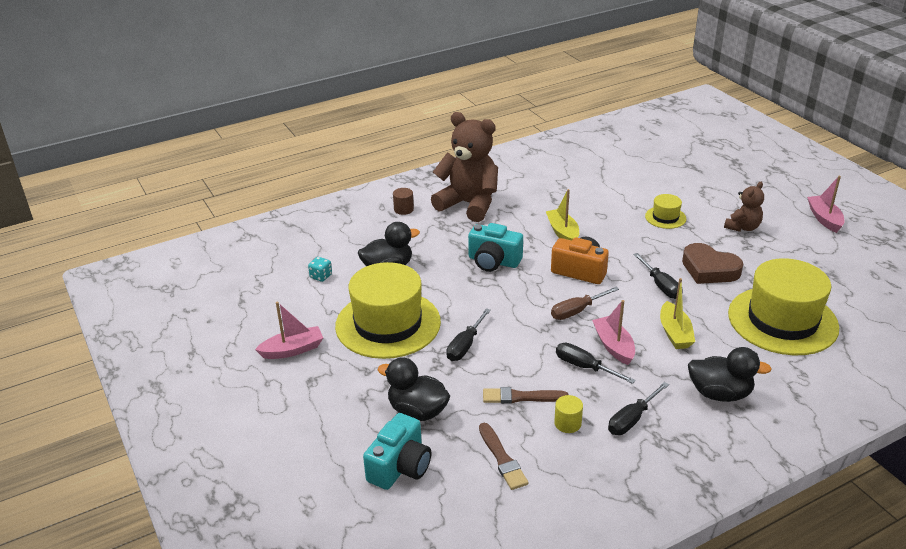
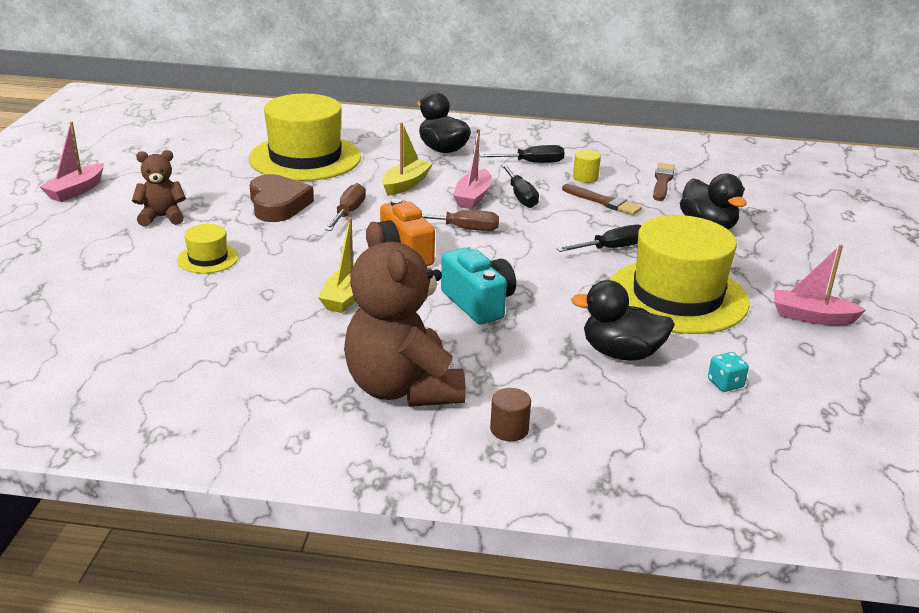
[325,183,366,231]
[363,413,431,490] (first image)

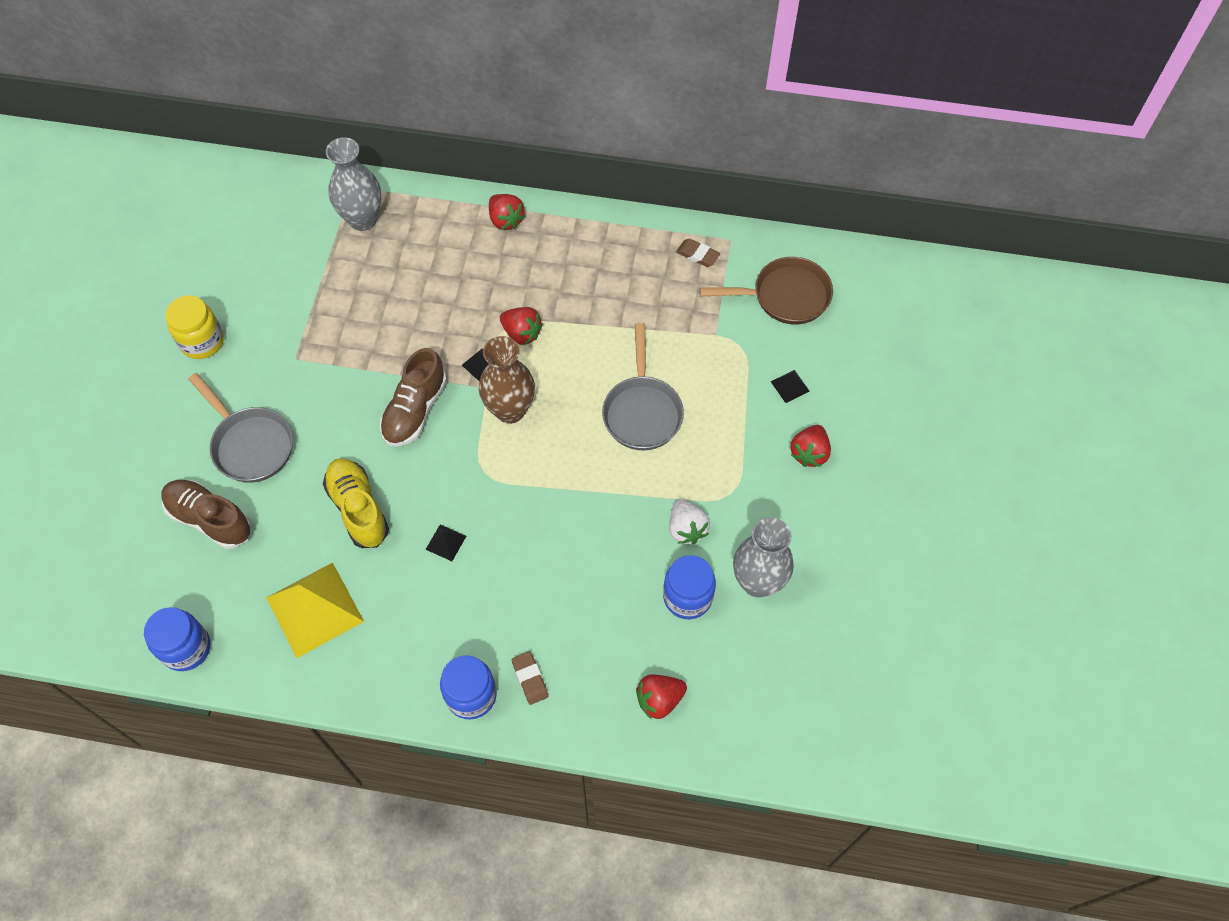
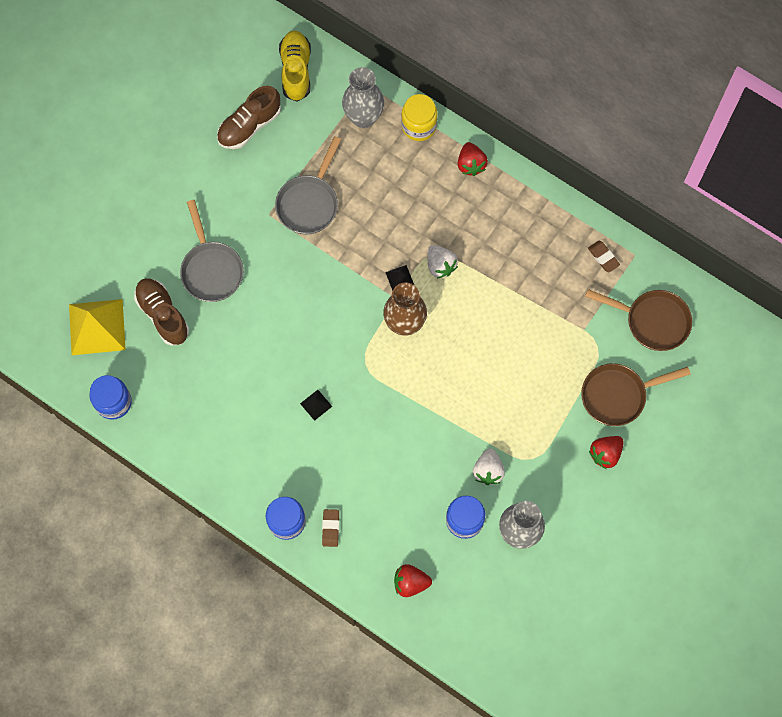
[401,94,437,141]
[427,245,458,278]
[275,136,341,234]
[217,86,281,149]
[581,363,691,426]
[279,31,311,102]
[69,299,126,355]

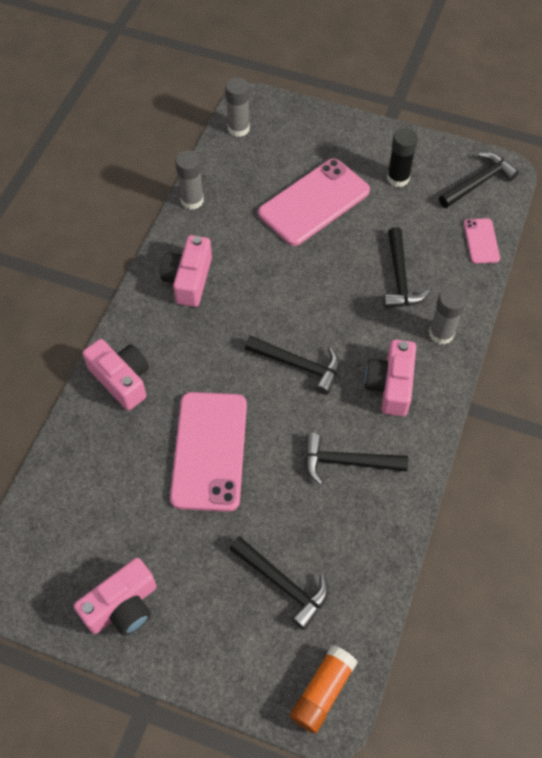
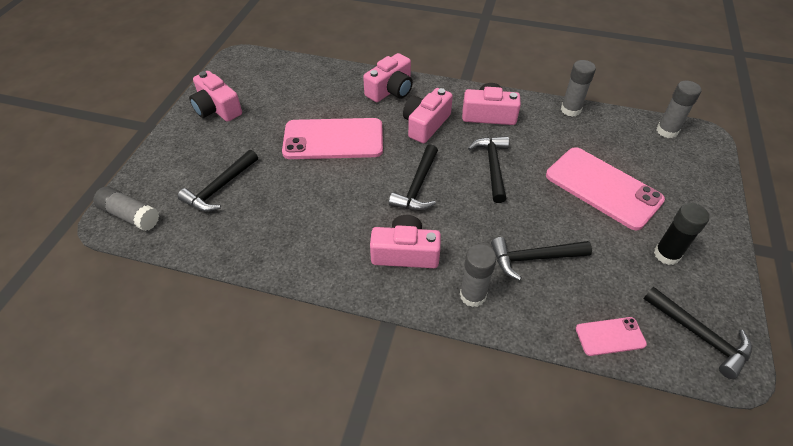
[468,136,509,203]
[93,186,159,231]
[403,88,453,143]

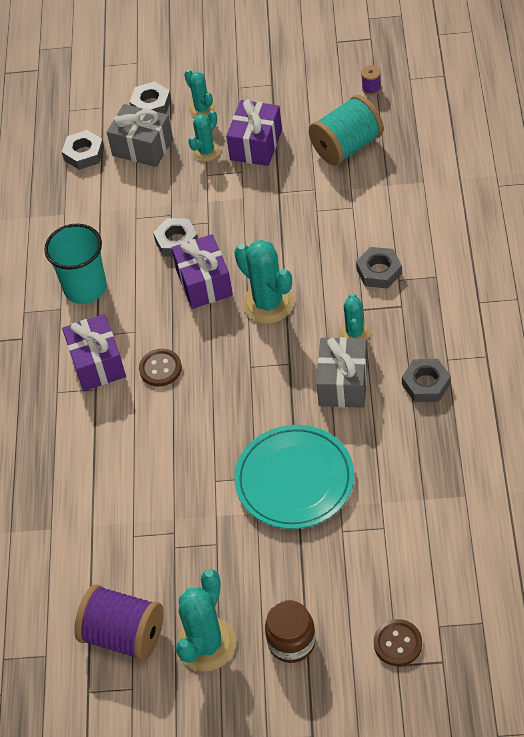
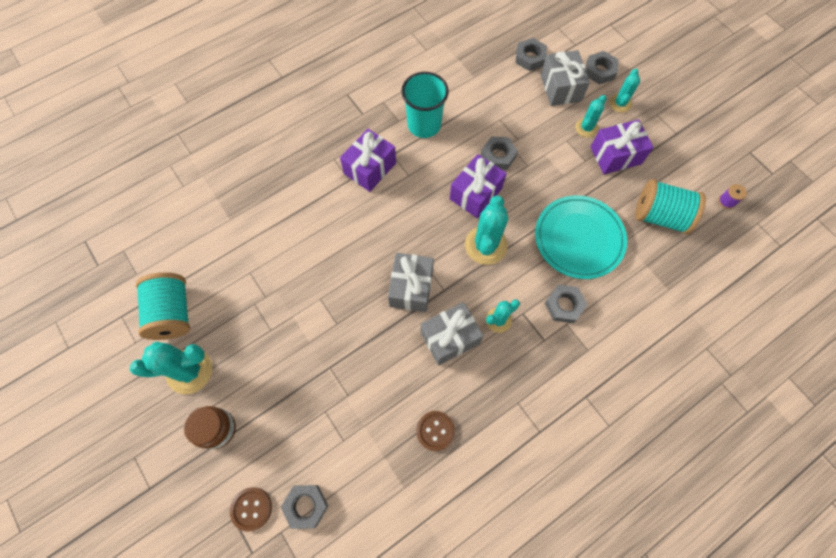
[575,95,607,138]
[416,411,455,451]
[281,485,328,529]
[535,195,627,279]
[136,272,190,340]
[388,253,434,312]

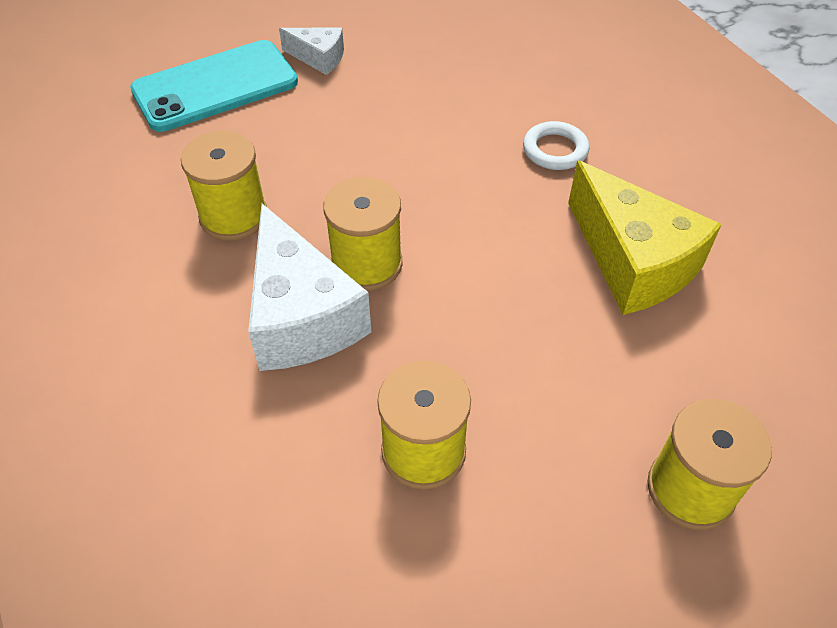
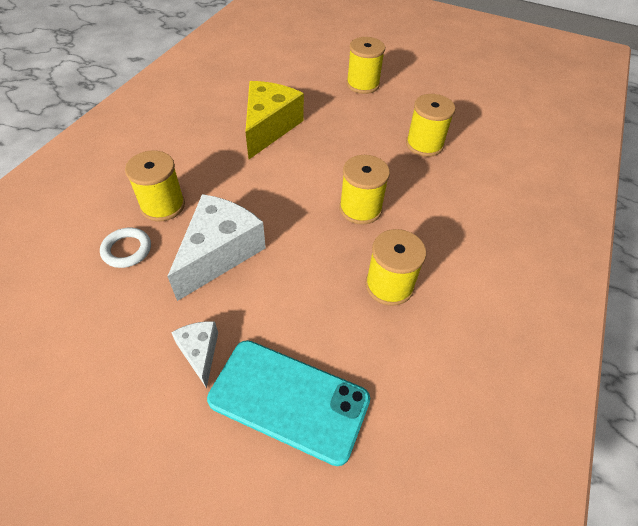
[100,228,151,268]
[167,194,266,301]
[125,150,185,221]

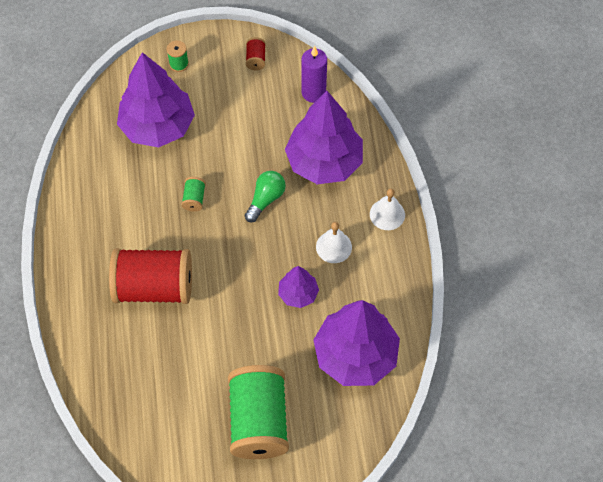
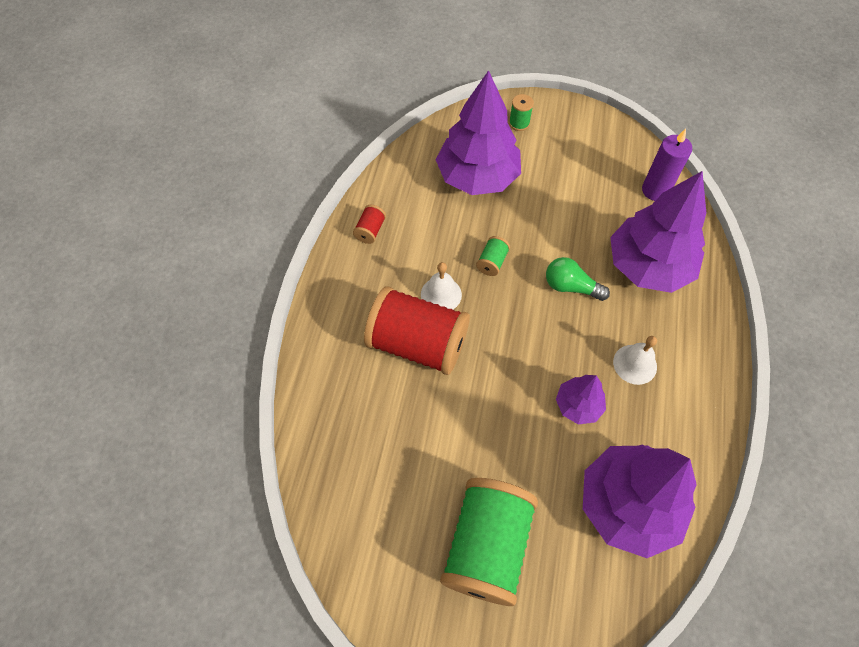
[353,205,386,244]
[546,257,610,301]
[421,262,462,309]

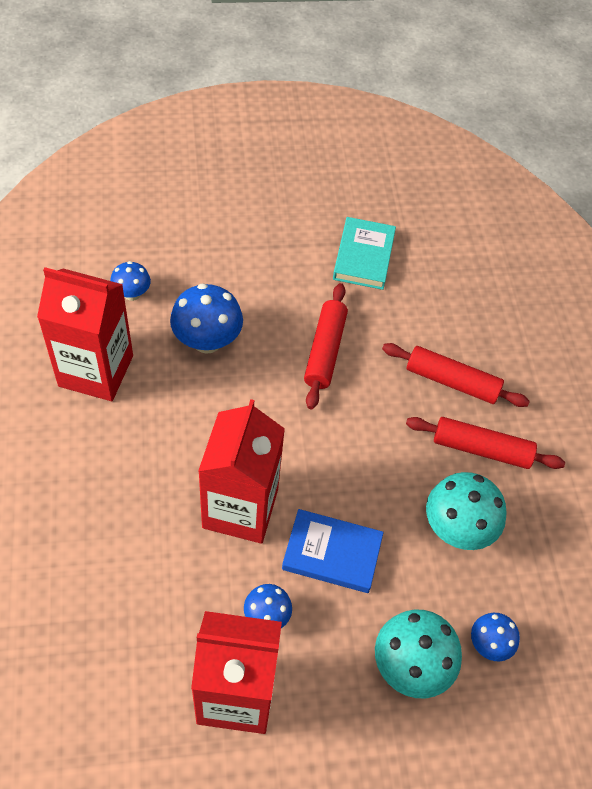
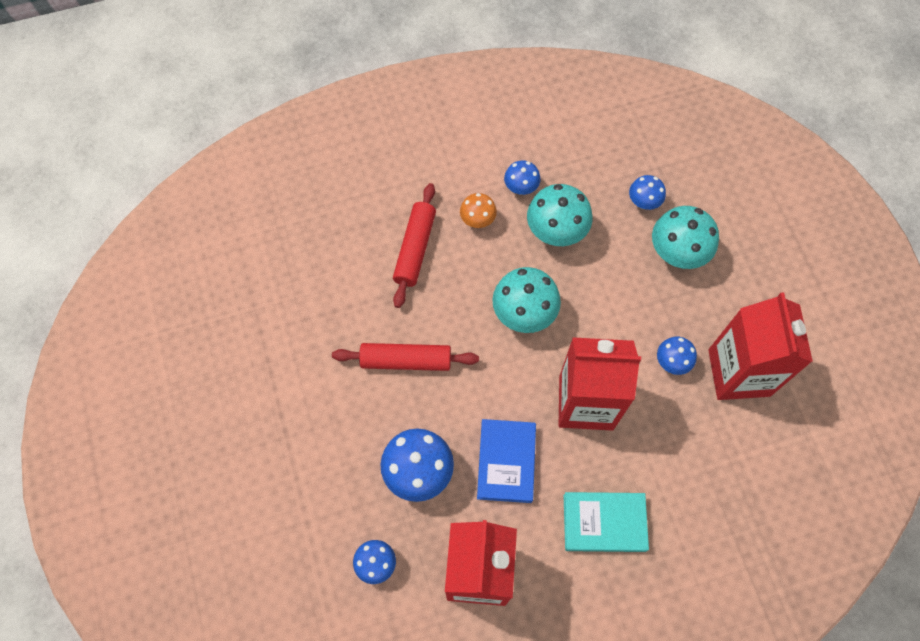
[563,492,649,552]
[460,193,497,228]
[477,419,536,503]
[504,160,540,195]
[492,267,561,333]

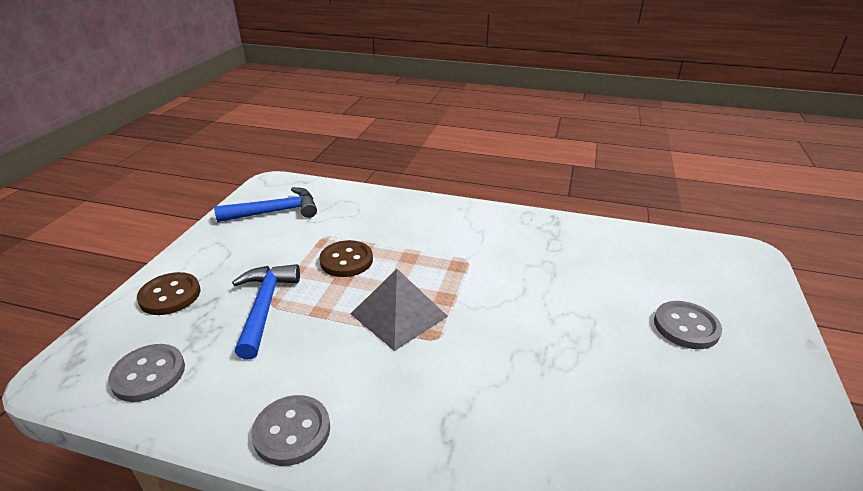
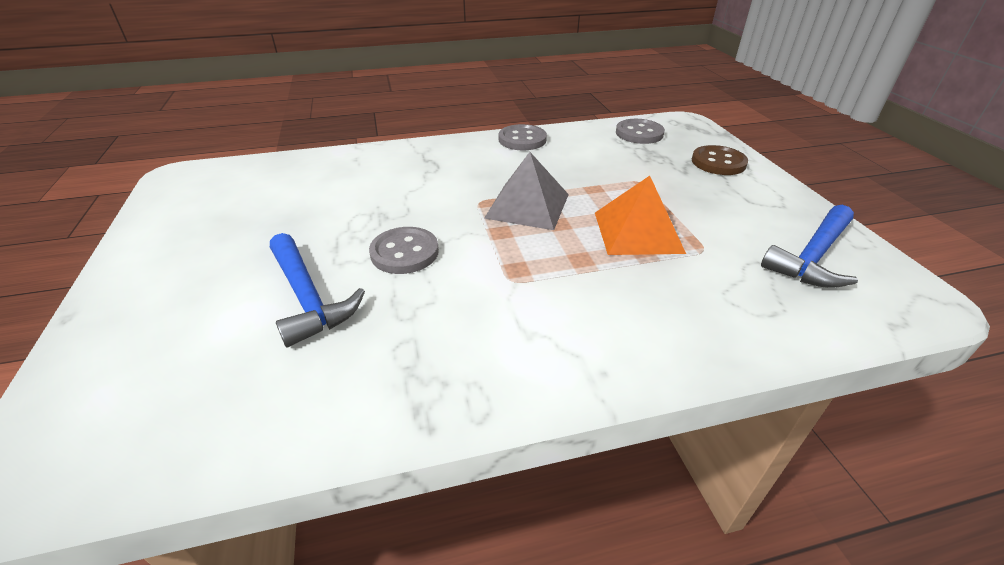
[595,176,686,255]
[270,233,365,347]
[369,227,439,274]

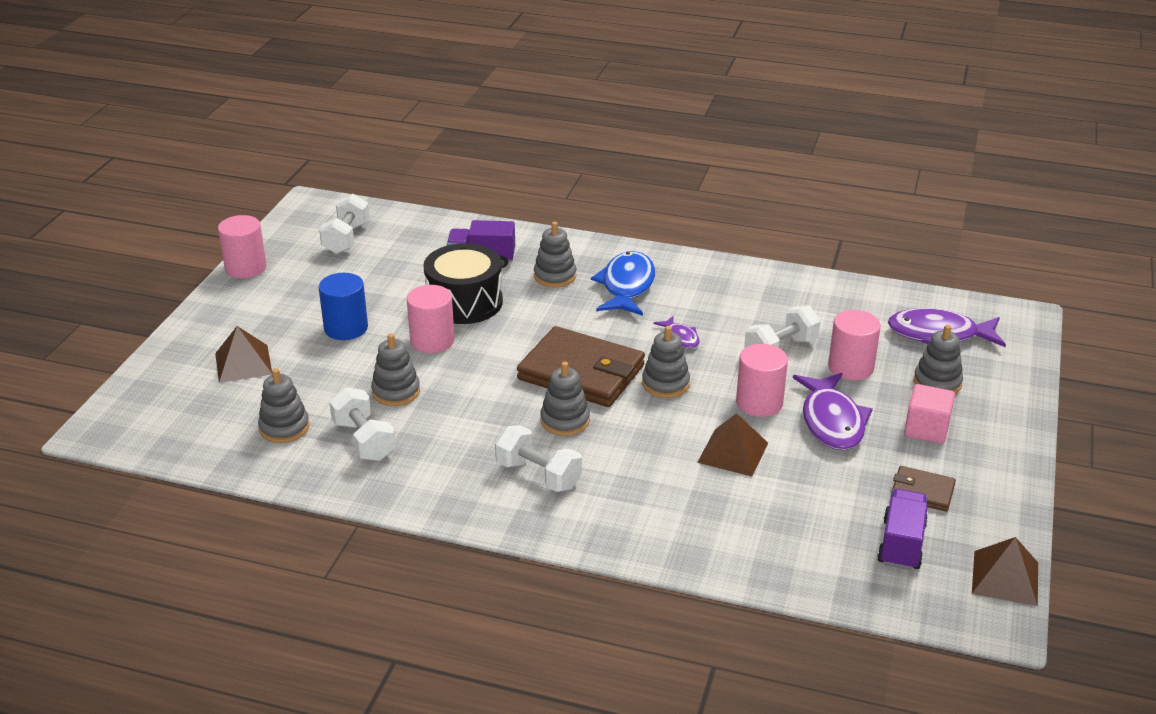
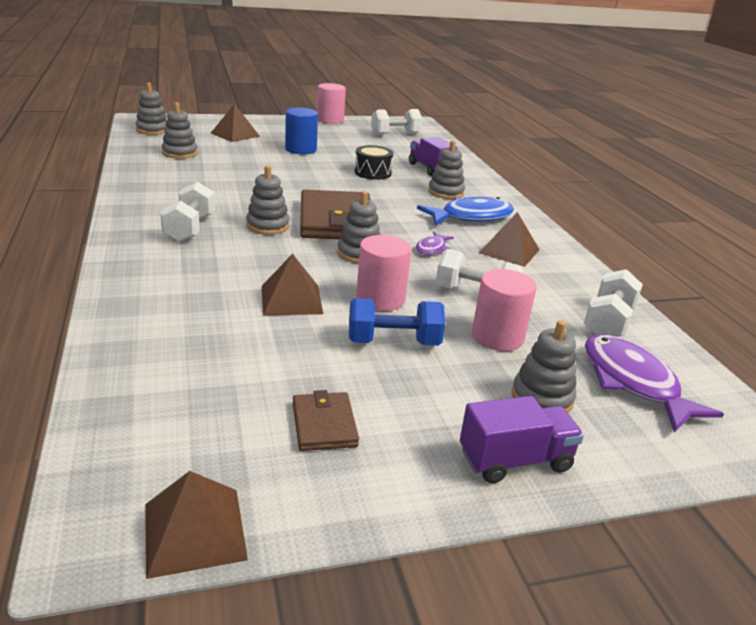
[354,145,393,180]
[407,285,455,353] (first image)
[135,83,167,135]
[349,298,445,346]
[904,384,955,444] (first image)
[584,269,643,337]
[460,396,584,483]
[479,212,540,267]

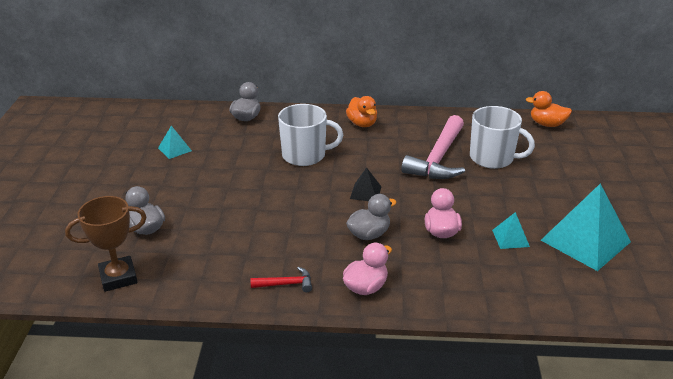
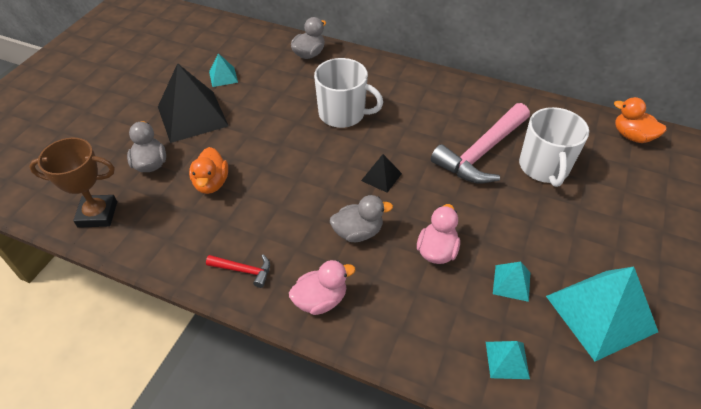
[189,147,228,194]
[519,107,589,187]
[158,63,229,143]
[486,341,530,379]

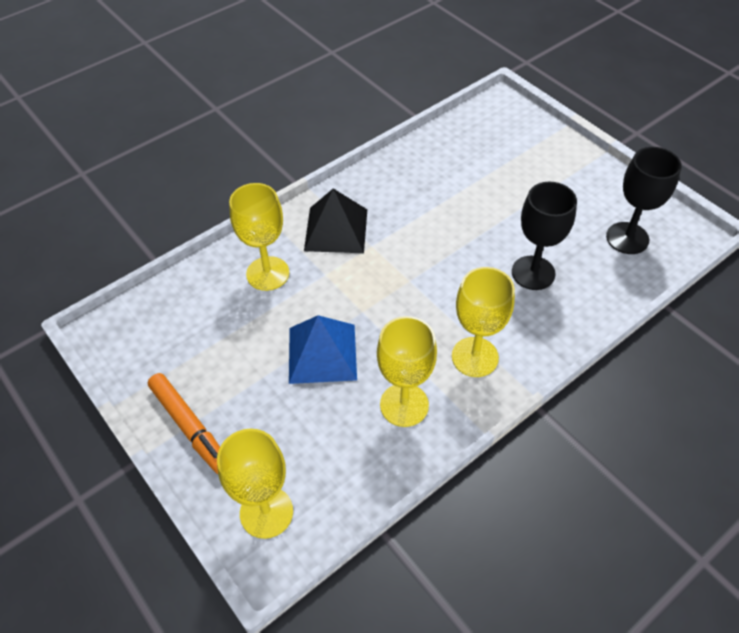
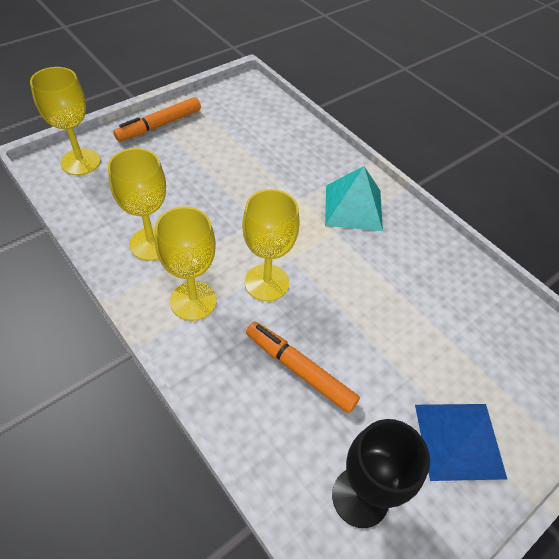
[246,321,360,413]
[242,189,299,301]
[325,166,383,231]
[415,404,507,481]

